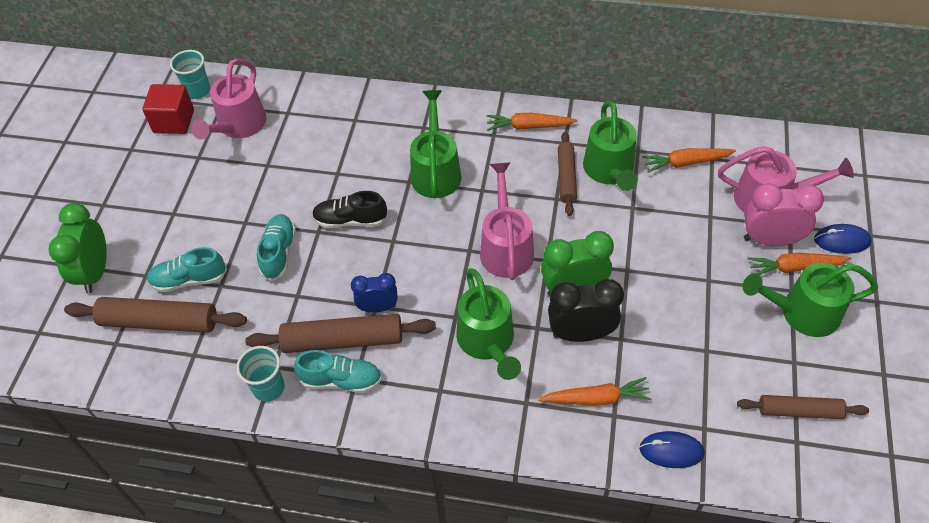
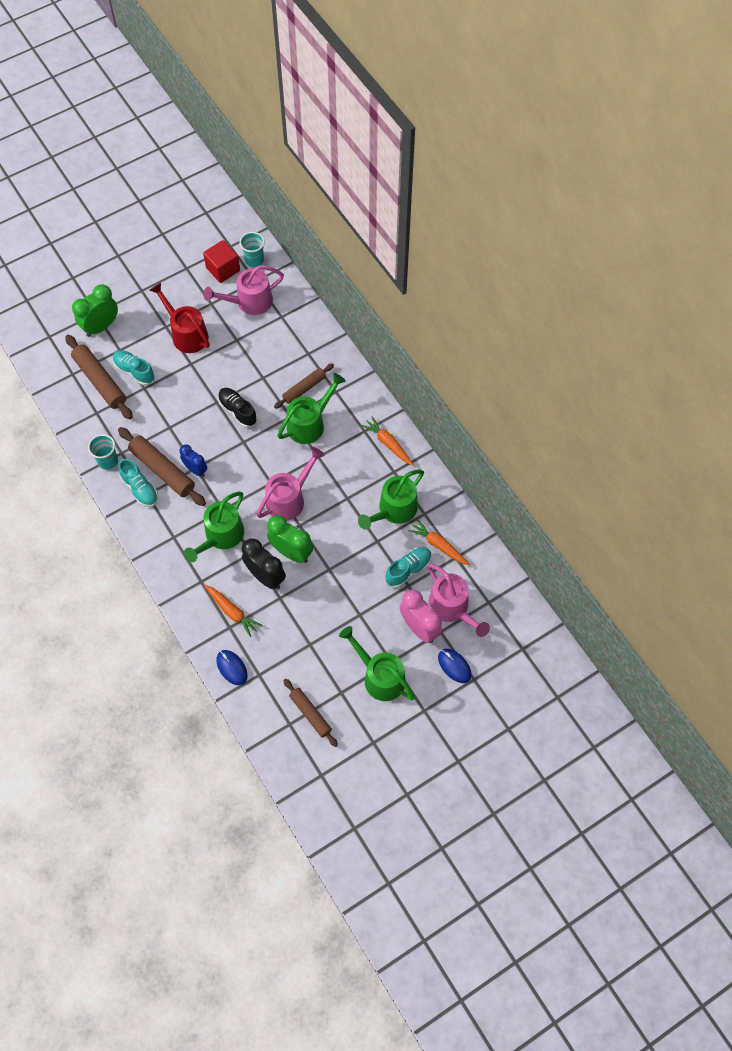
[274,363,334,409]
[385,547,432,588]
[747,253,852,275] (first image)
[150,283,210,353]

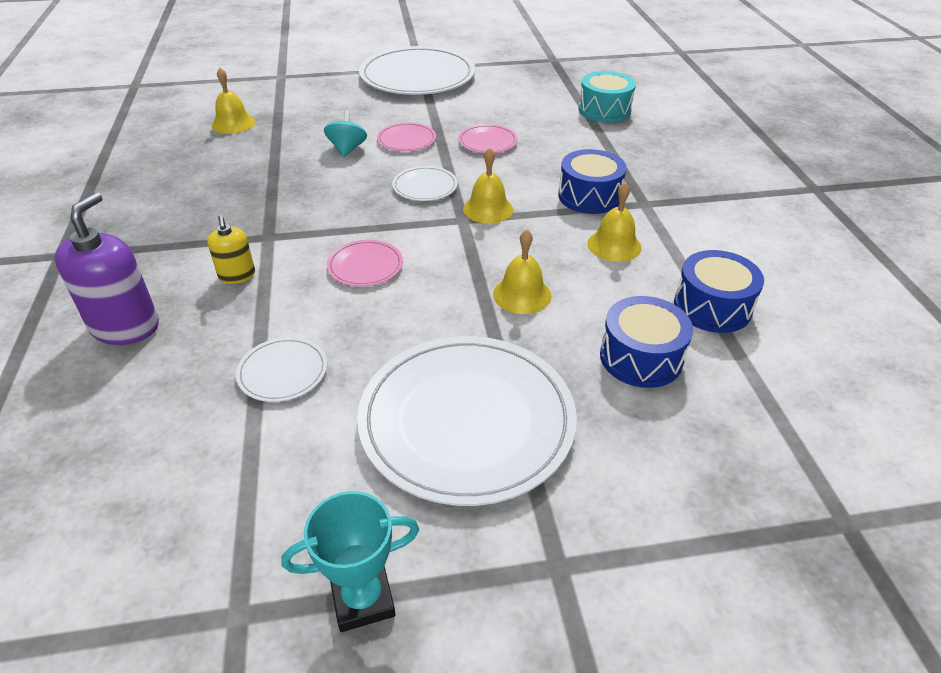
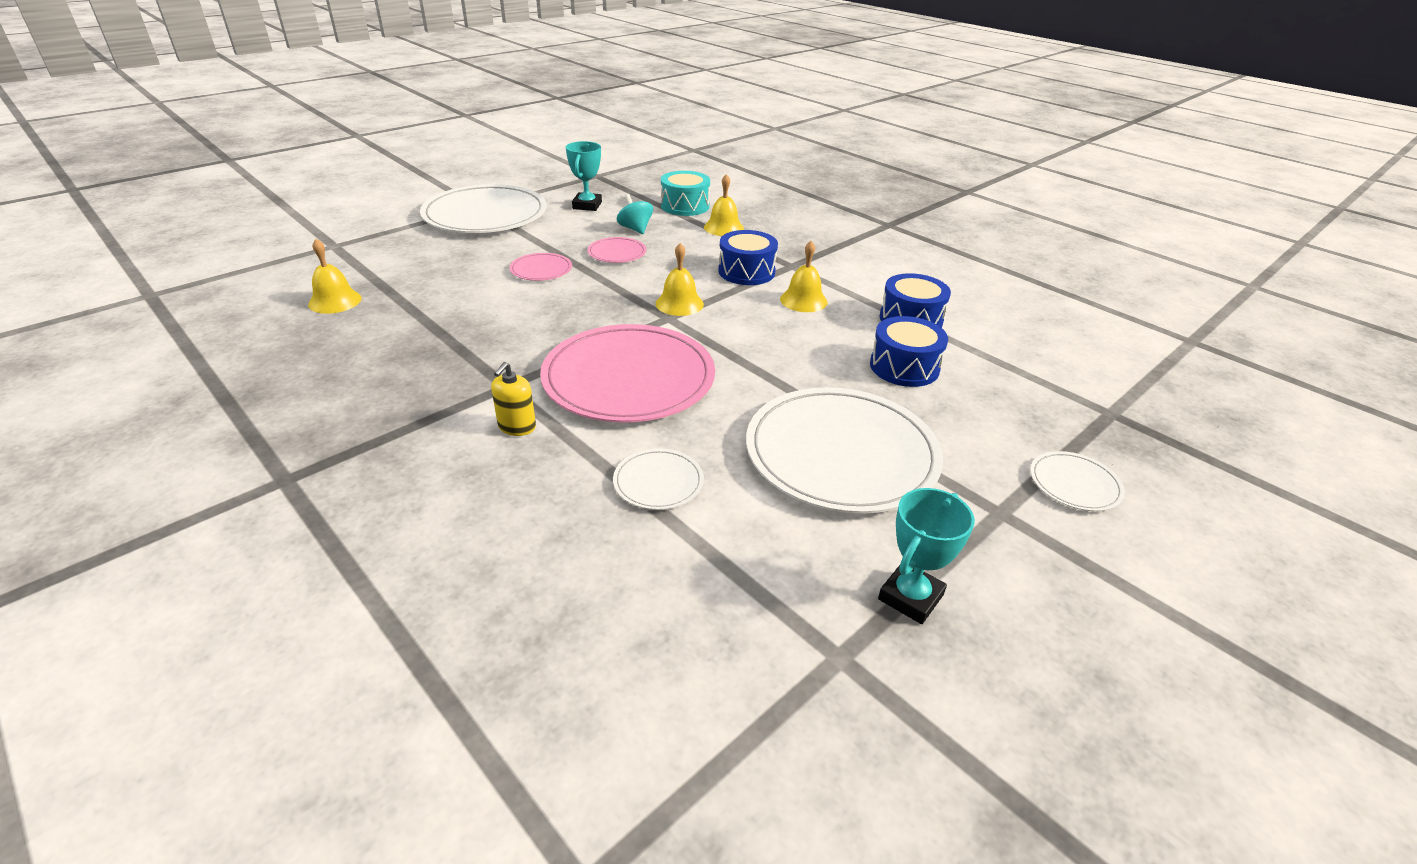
[617,194,653,234]
[1030,451,1125,511]
[55,192,159,345] (first image)
[491,362,536,436]
[704,174,744,236]
[540,324,715,423]
[566,141,602,211]

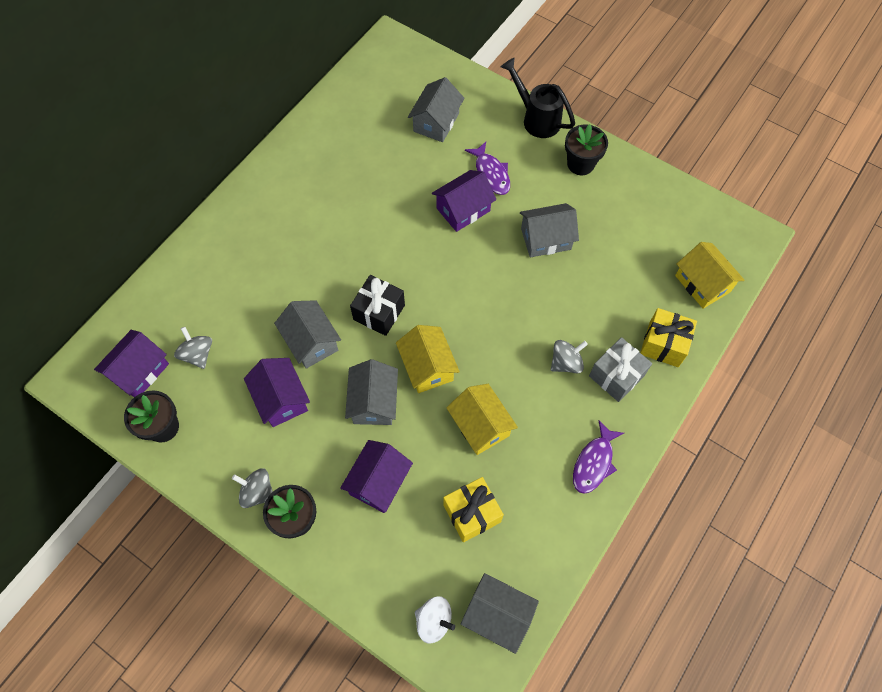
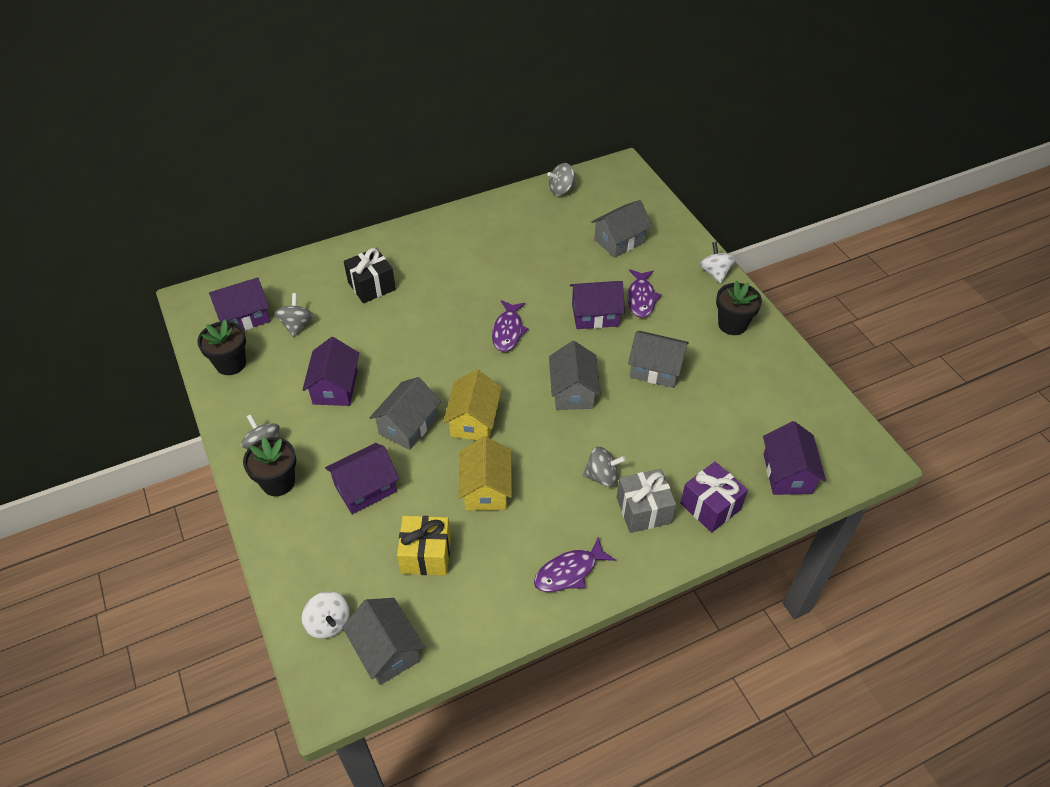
[699,242,736,283]
[763,421,826,495]
[344,248,396,303]
[549,341,601,410]
[680,462,748,532]
[547,163,575,196]
[492,300,529,352]

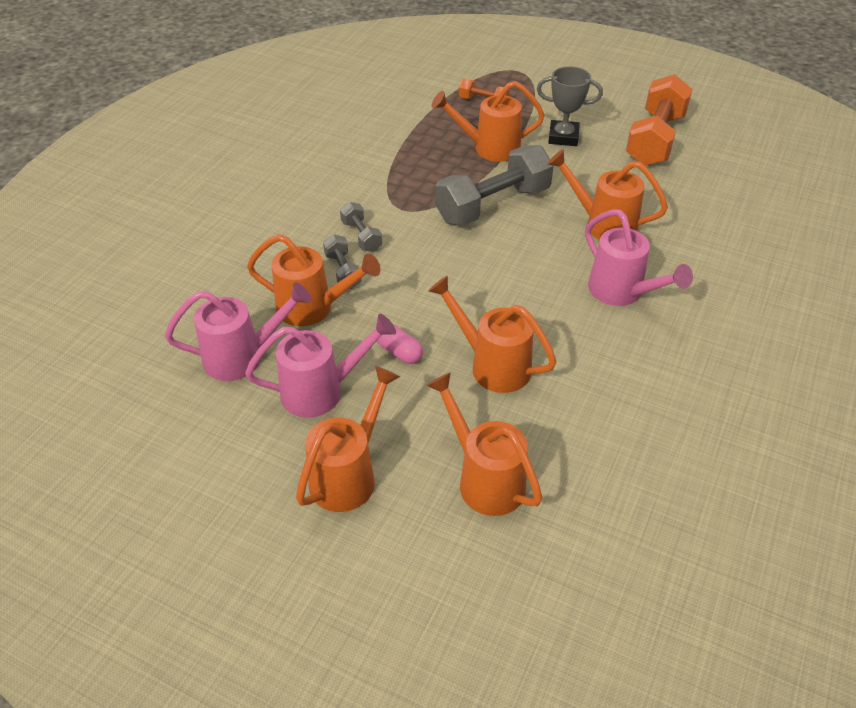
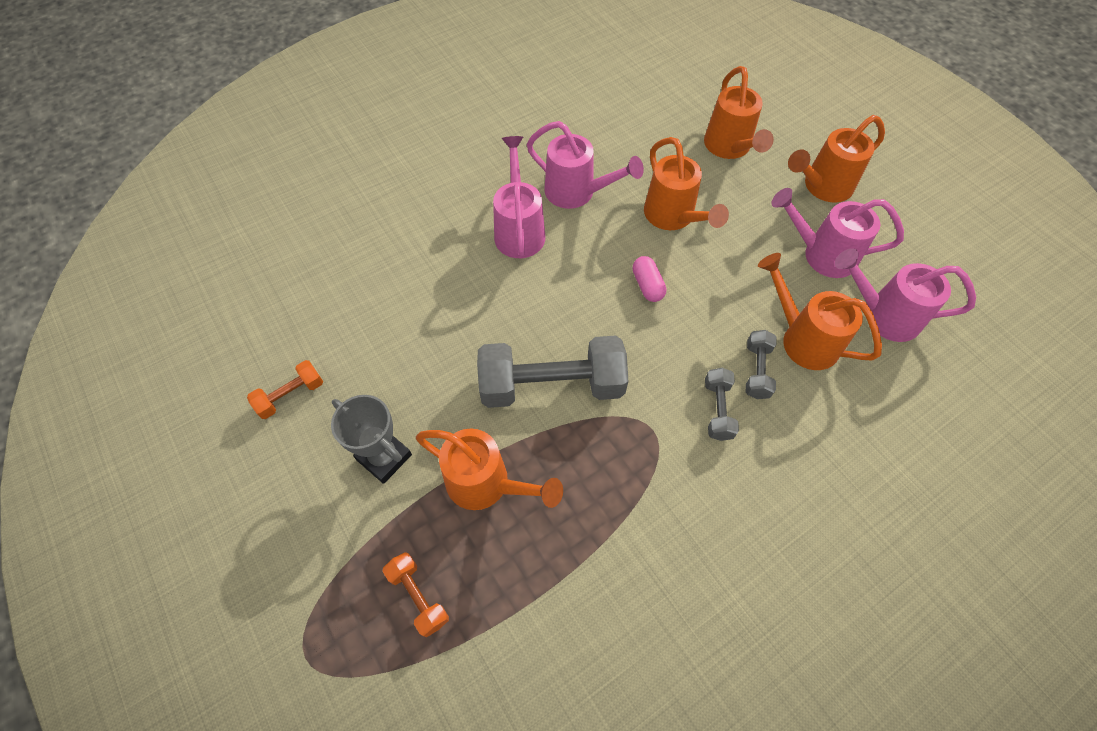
[247,360,323,419]
[547,150,668,240] (first image)
[633,256,666,302]
[527,121,644,209]

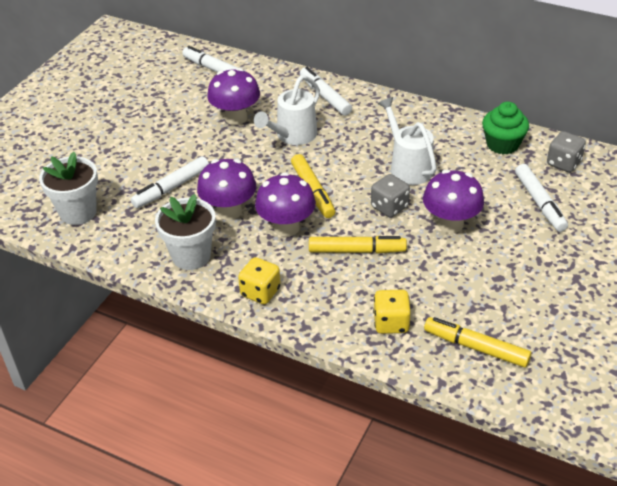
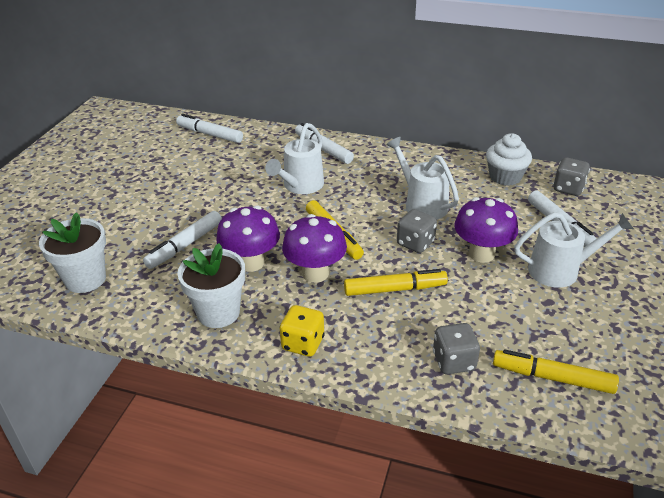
[207,68,260,125] (first image)
[486,133,532,186]
[433,323,480,374]
[514,212,634,288]

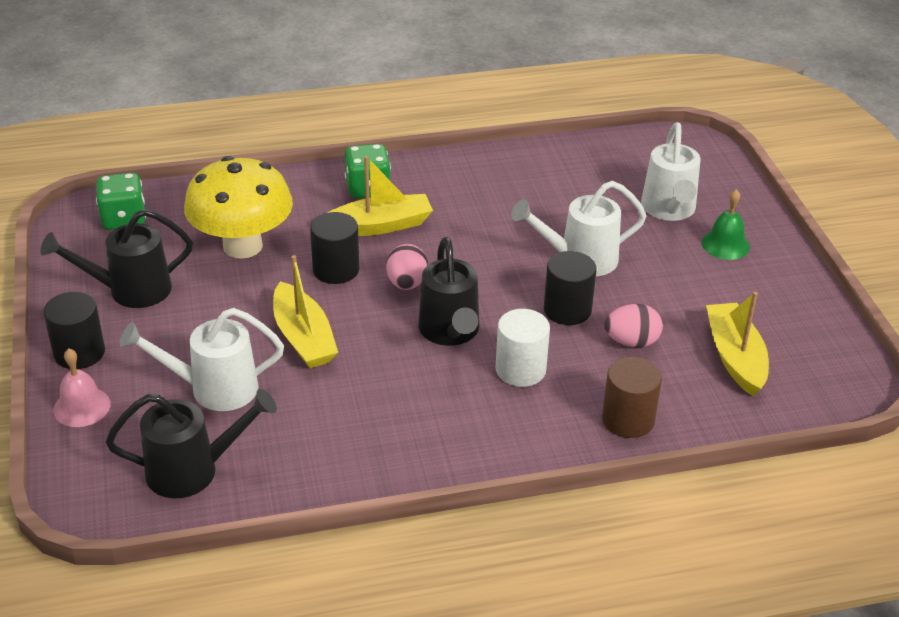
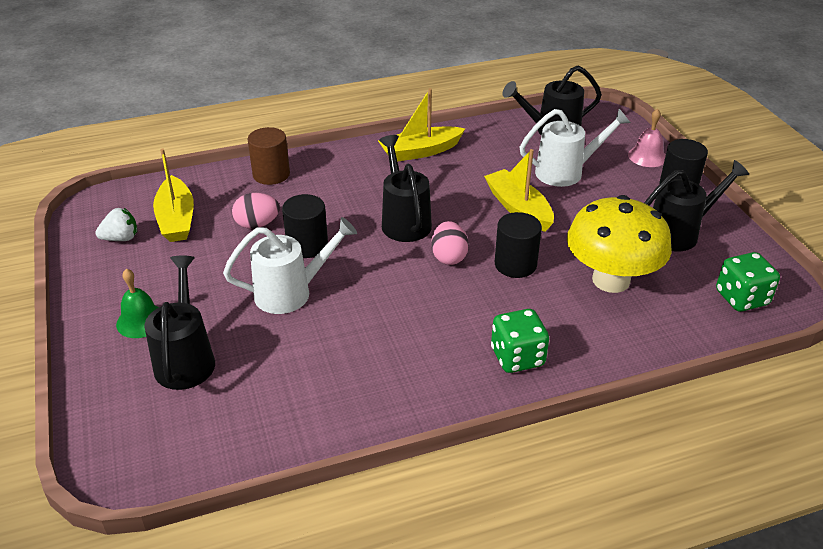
[144,255,215,390]
[378,88,465,162]
[496,309,550,387] (first image)
[95,208,137,241]

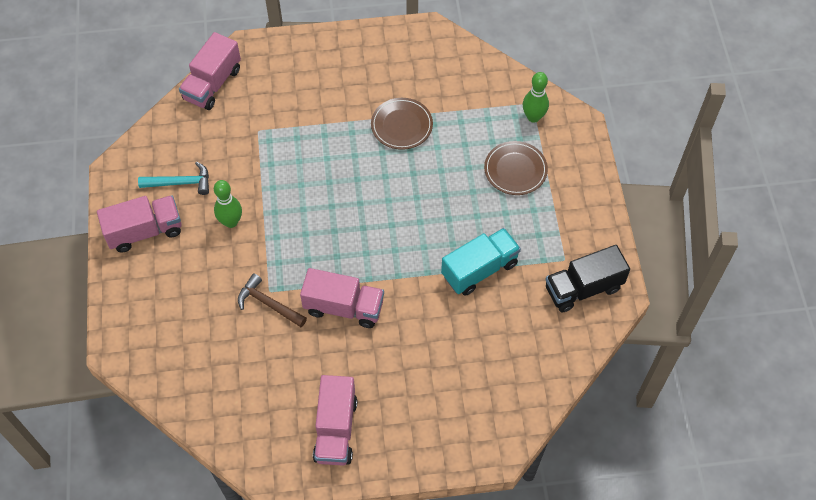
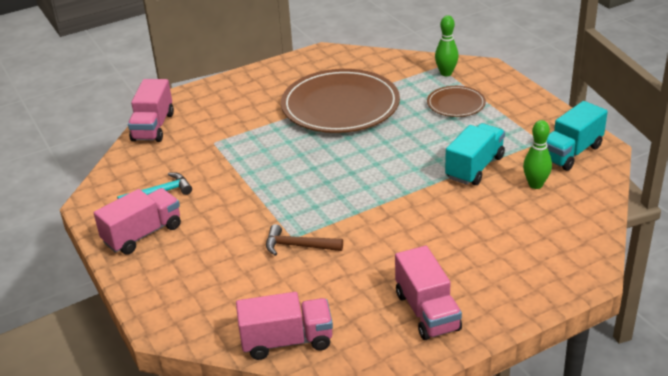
[281,69,400,133]
[523,120,552,189]
[547,101,608,171]
[236,292,333,360]

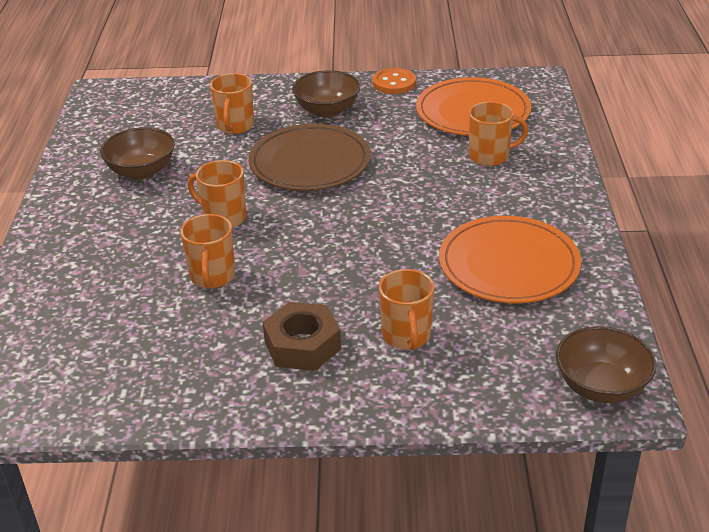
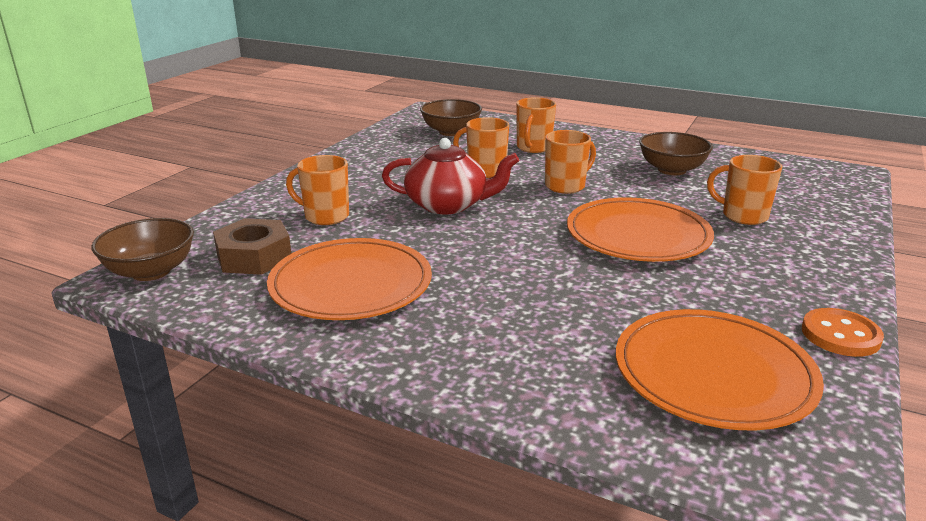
[420,99,482,136]
[516,97,556,153]
[567,197,714,262]
[213,218,291,275]
[382,138,519,214]

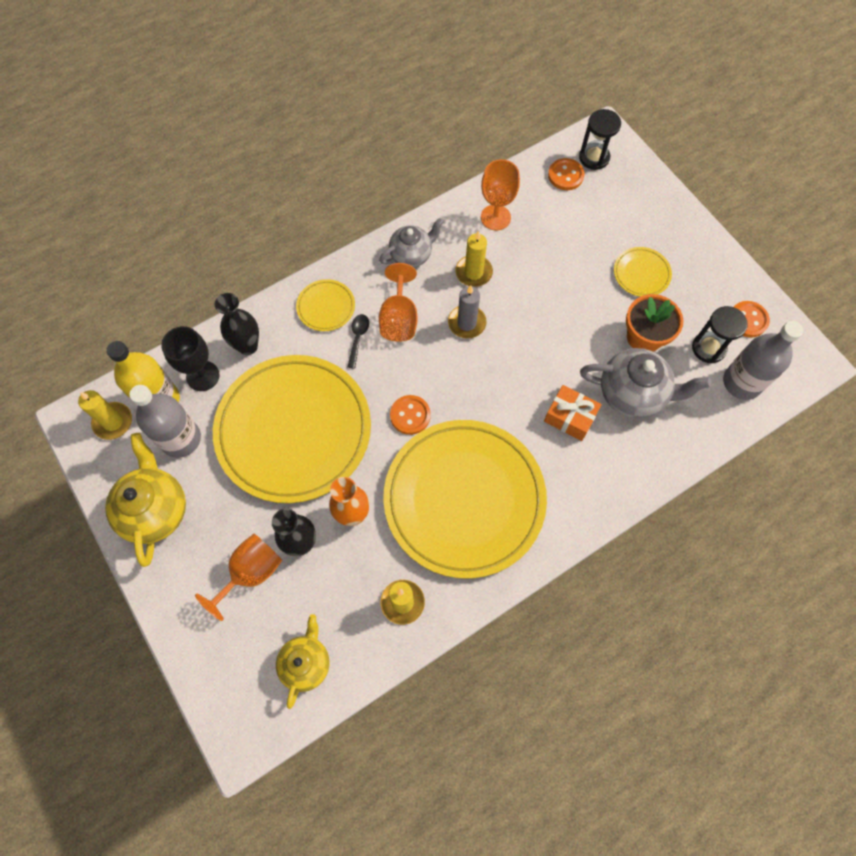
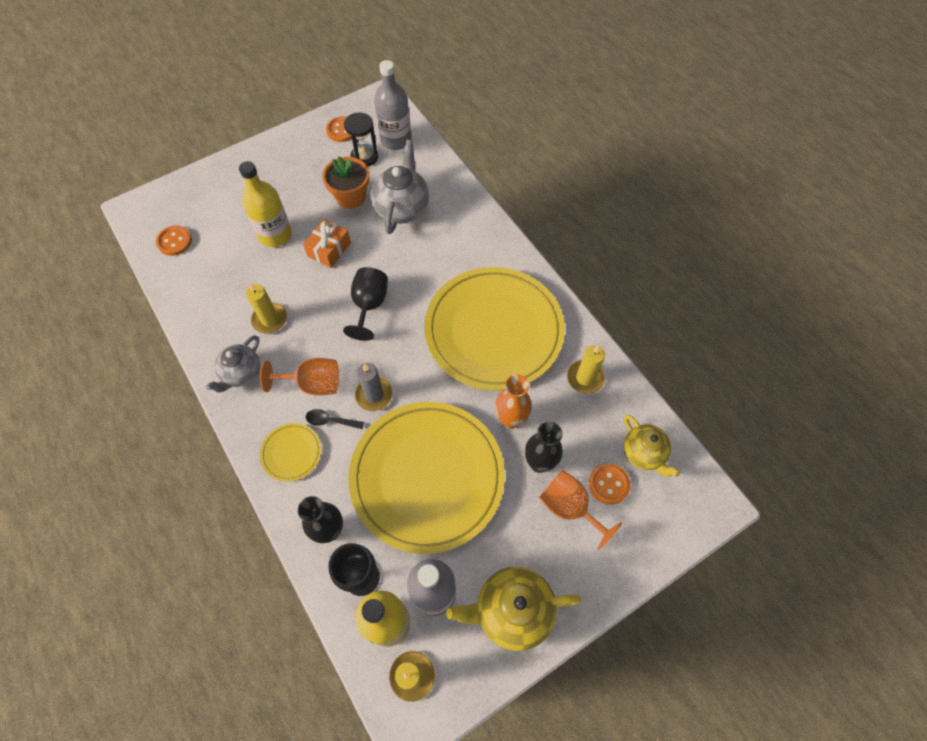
[579,109,621,170] (first image)
[481,159,520,231] (first image)
[206,335,260,393]
[614,247,672,297] (first image)
[355,363,393,411]
[303,219,351,268]
[589,464,630,505]
[624,415,680,477]
[239,161,292,247]
[343,267,388,341]

